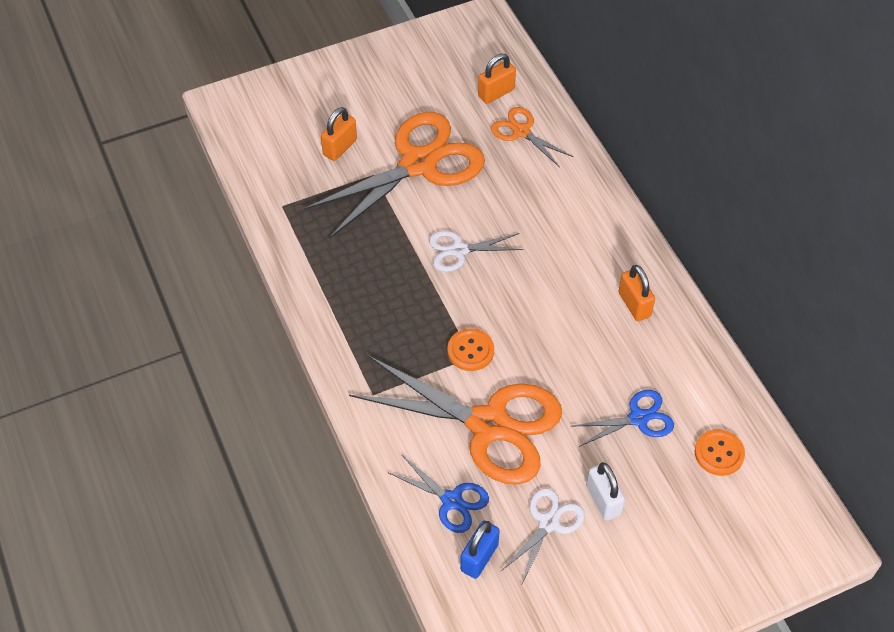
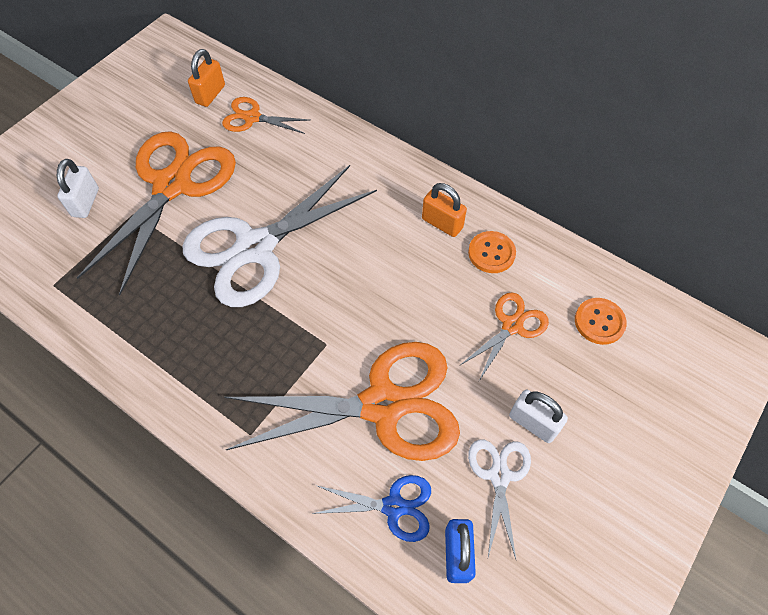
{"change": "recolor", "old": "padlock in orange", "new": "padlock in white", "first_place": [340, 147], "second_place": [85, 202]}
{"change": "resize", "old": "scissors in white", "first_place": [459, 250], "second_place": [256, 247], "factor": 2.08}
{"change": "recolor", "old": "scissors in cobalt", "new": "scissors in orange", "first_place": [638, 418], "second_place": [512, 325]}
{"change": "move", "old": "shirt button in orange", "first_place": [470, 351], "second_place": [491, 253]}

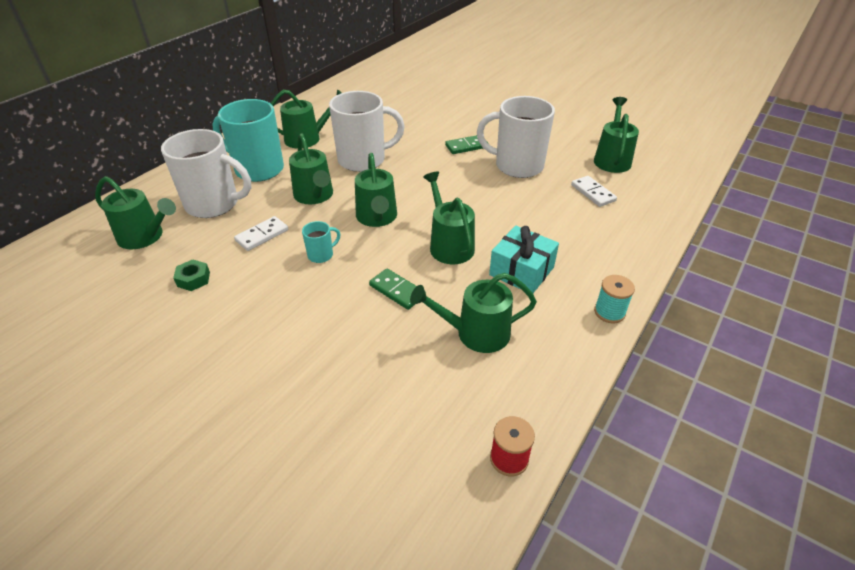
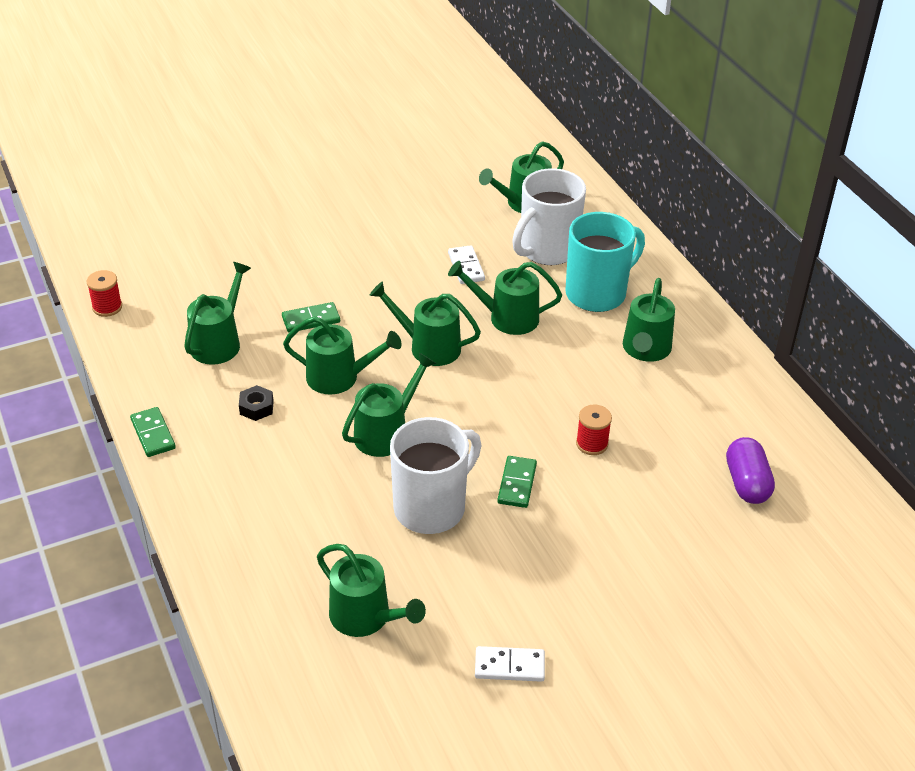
{"change": "replace", "old": "reel of thread in aqua", "new": "domino in green", "first_place": [609, 312], "second_place": [153, 434]}
{"change": "replace", "old": "wrapped gift in aqua", "new": "hex nut in black", "first_place": [521, 271], "second_place": [256, 407]}
{"change": "insert", "new": "sprinkling can in green", "second_place": [386, 433]}
{"change": "move", "old": "domino in white", "first_place": [593, 193], "second_place": [509, 666]}
{"change": "insert", "new": "reel of thread in crimson", "second_place": [592, 444]}
{"change": "insert", "new": "pill in royal purple", "second_place": [747, 483]}
{"change": "delete", "old": "hex nut in green", "first_place": [193, 279]}
{"change": "delete", "old": "tea mug in aqua", "first_place": [321, 255]}
{"change": "delete", "old": "tea mug in white", "first_place": [363, 160]}

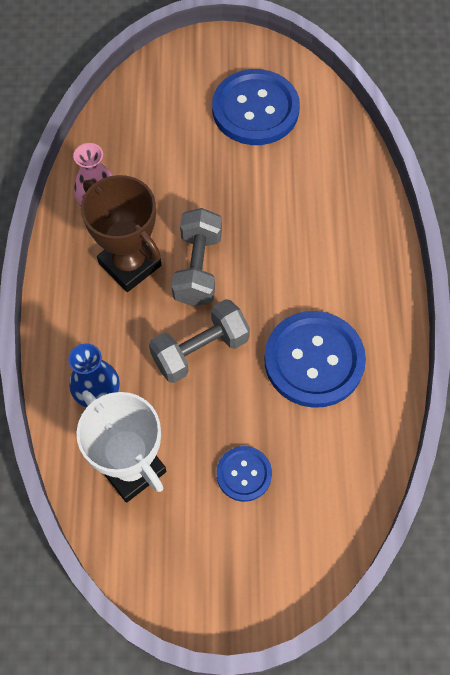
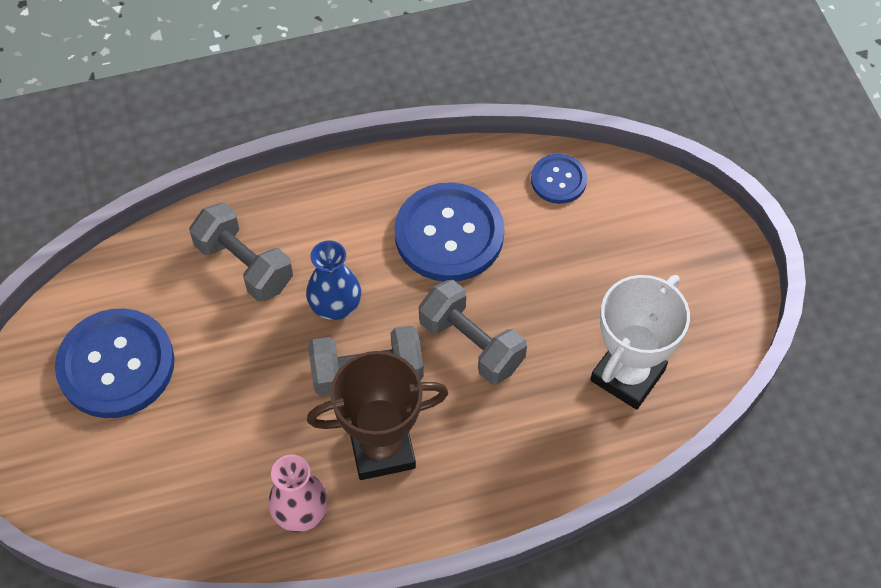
{"change": "insert", "new": "hand weight in gray", "second_place": [244, 265]}
{"change": "move", "old": "tall vase in cobalt", "first_place": [97, 392], "second_place": [335, 305]}
{"change": "rotate", "old": "prize cup in russet", "first_place": [130, 264], "second_place": [382, 448], "degrees": 45}
{"change": "move", "old": "shirt button in cobalt", "first_place": [244, 474], "second_place": [558, 180]}

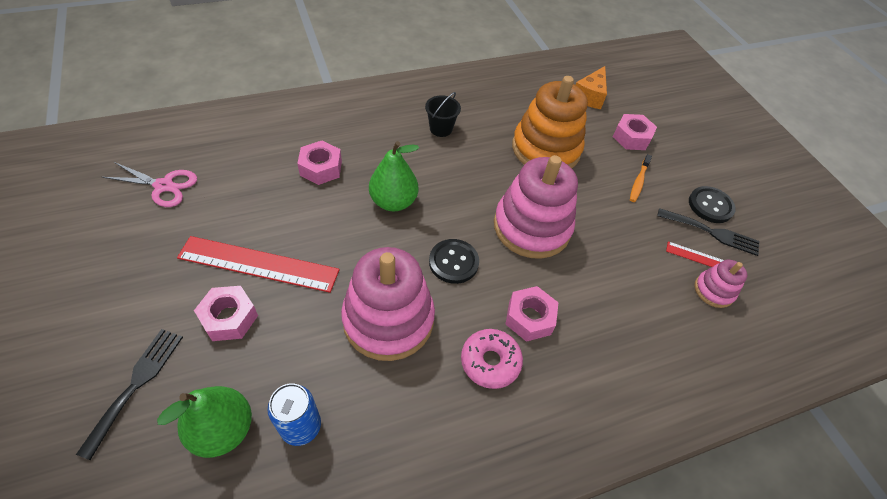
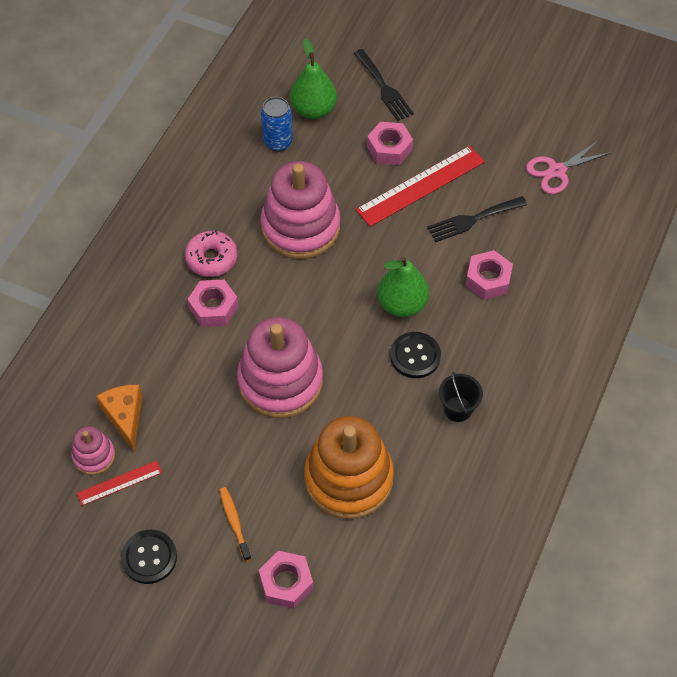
{"change": "move", "old": "cheese wedge in orange", "first_place": [590, 96], "second_place": [125, 417]}
{"change": "move", "old": "shirt button in black", "first_place": [453, 262], "second_place": [415, 356]}
{"change": "move", "old": "table fork in black", "first_place": [712, 233], "second_place": [472, 220]}

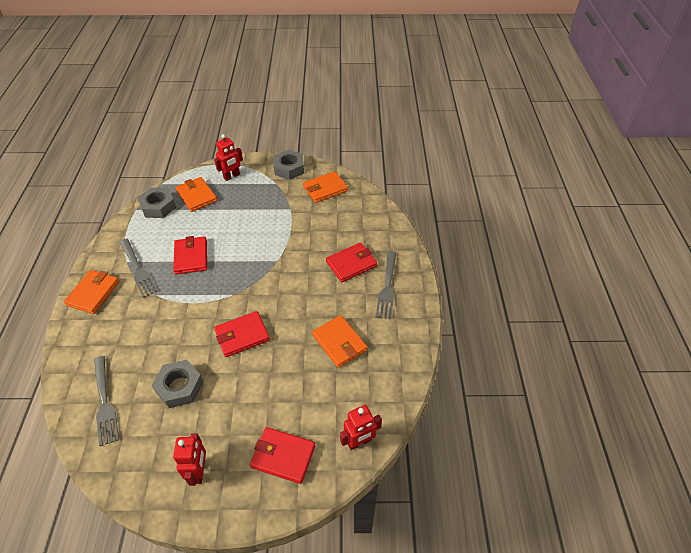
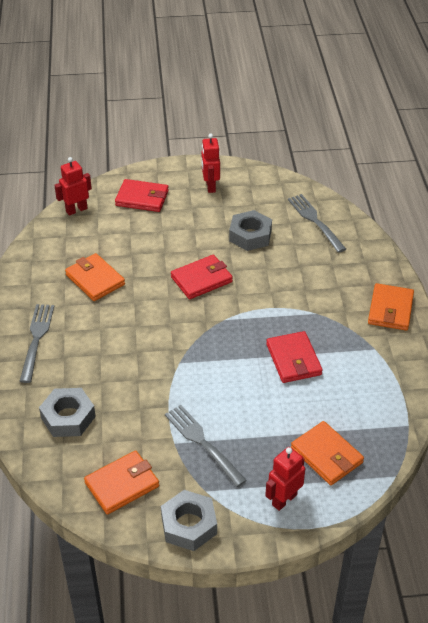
{"change": "move", "old": "hex nut in gray", "first_place": [158, 207], "second_place": [68, 417]}
{"change": "move", "old": "table fork in gray", "first_place": [138, 269], "second_place": [202, 442]}
{"change": "delete", "old": "wallet in crimson", "first_place": [351, 264]}

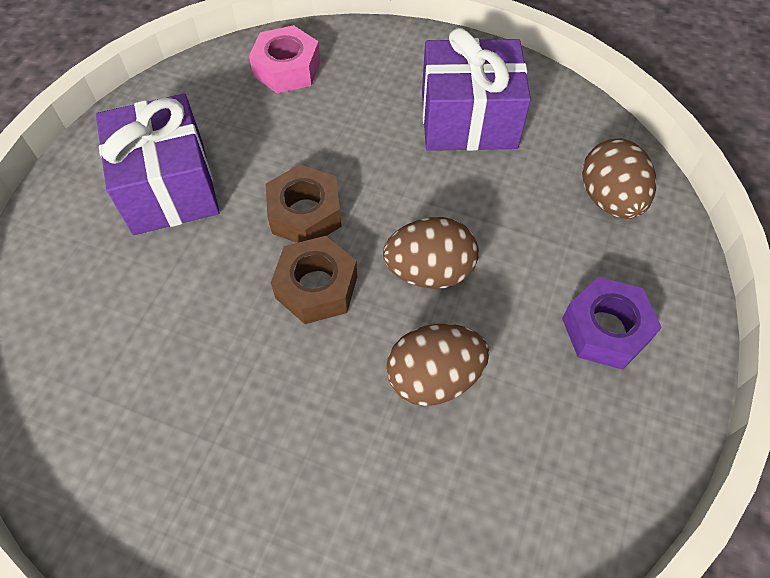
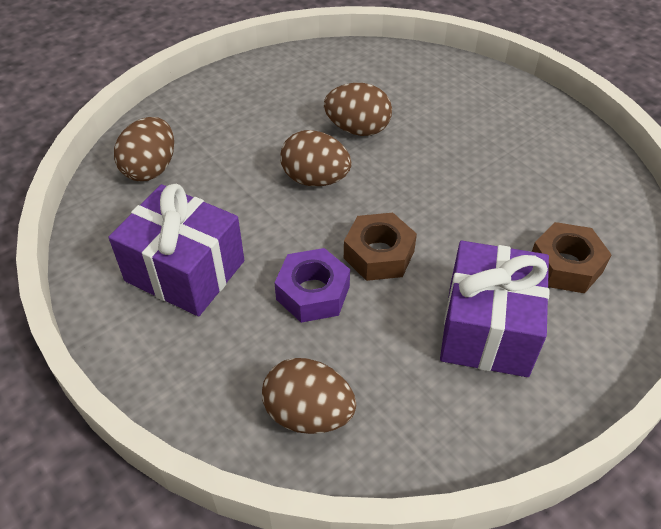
{"change": "replace", "old": "hex nut in pink", "new": "egg in russet", "first_place": [287, 69], "second_place": [308, 414]}
{"change": "move", "old": "hex nut in royal purple", "first_place": [605, 329], "second_place": [313, 293]}
{"change": "move", "old": "hex nut in russet", "first_place": [316, 287], "second_place": [565, 265]}

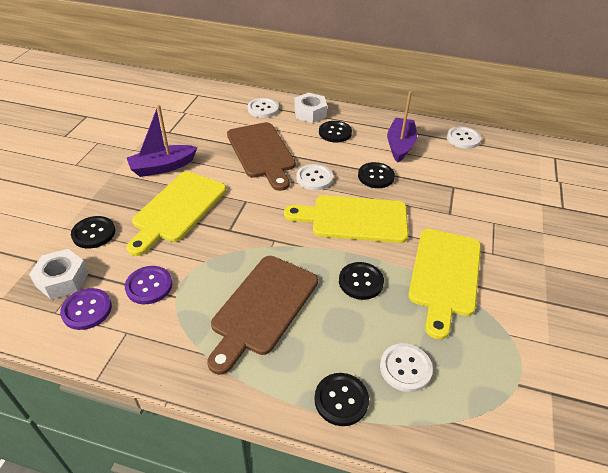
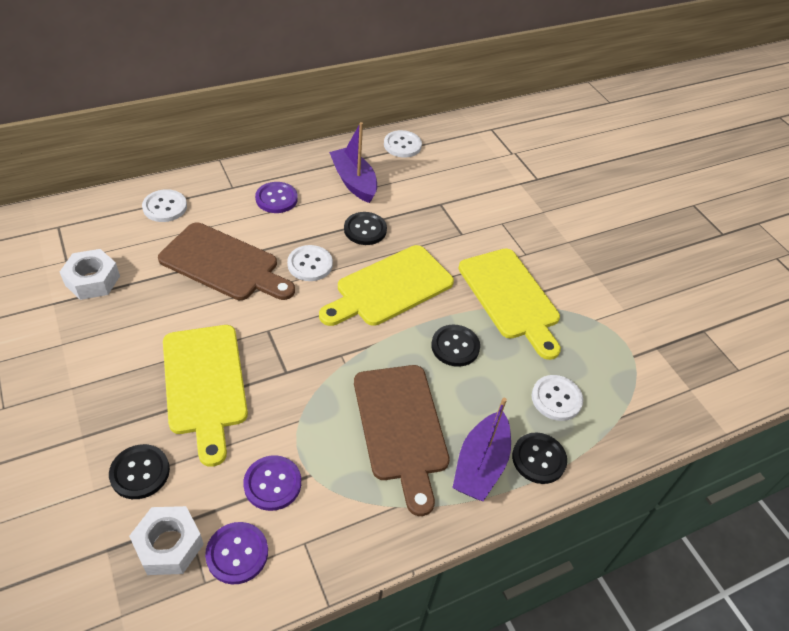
{"change": "move", "old": "hex nut in white", "first_place": [310, 113], "second_place": [92, 280]}
{"change": "recolor", "old": "shirt button in black", "new": "shirt button in royal purple", "first_place": [335, 133], "second_place": [276, 199]}
{"change": "move", "old": "sailboat in royal purple", "first_place": [162, 167], "second_place": [480, 465]}

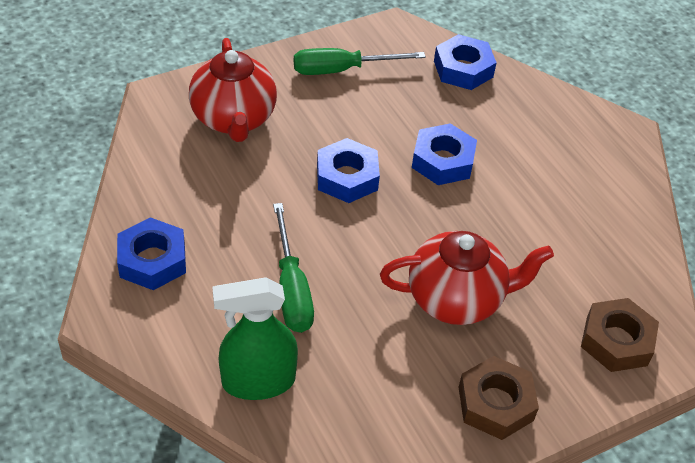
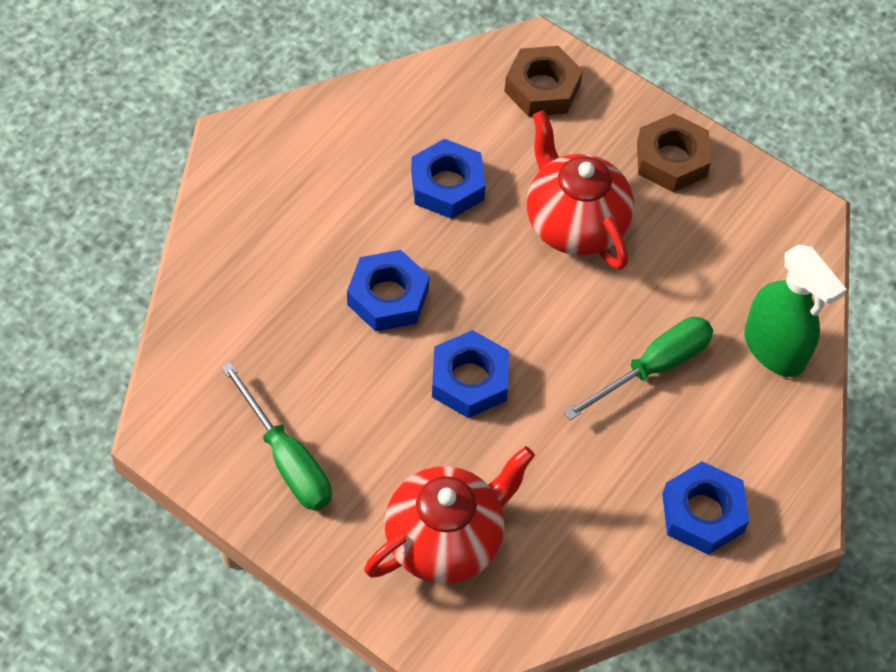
{"change": "move", "old": "hex nut in cobalt", "first_place": [463, 69], "second_place": [447, 185]}

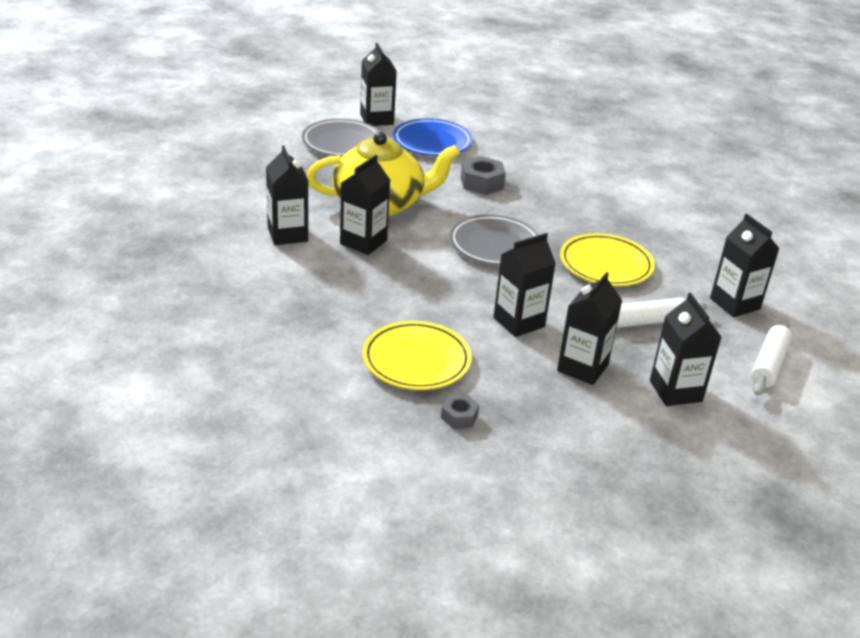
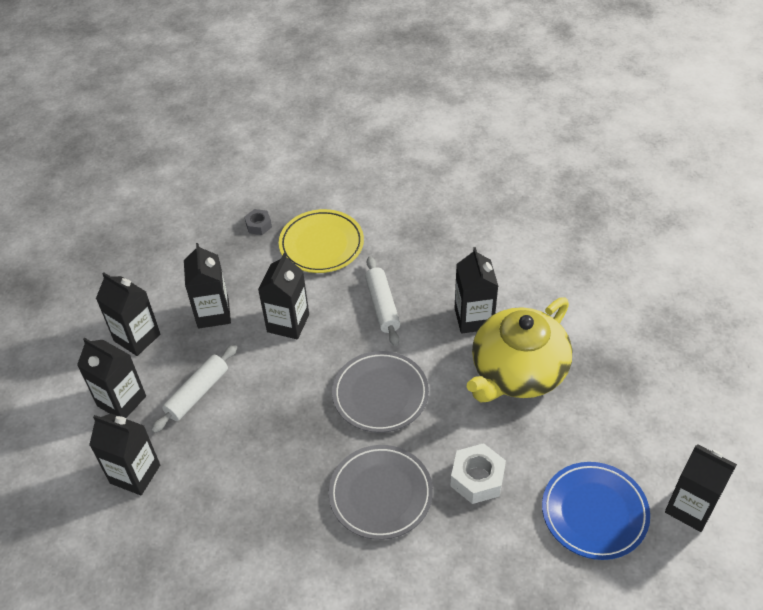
{"change": "move", "old": "carton in black", "first_place": [287, 234], "second_place": [121, 401]}
{"change": "move", "old": "flat dish in gray", "first_place": [342, 142], "second_place": [380, 494]}
{"change": "move", "old": "rolling pin in white", "first_place": [768, 365], "second_place": [382, 306]}
{"change": "recolor", "old": "hex nut in gray", "new": "hex nut in white", "first_place": [482, 183], "second_place": [477, 478]}
{"change": "delete", "old": "flat dish in golden", "first_place": [605, 265]}

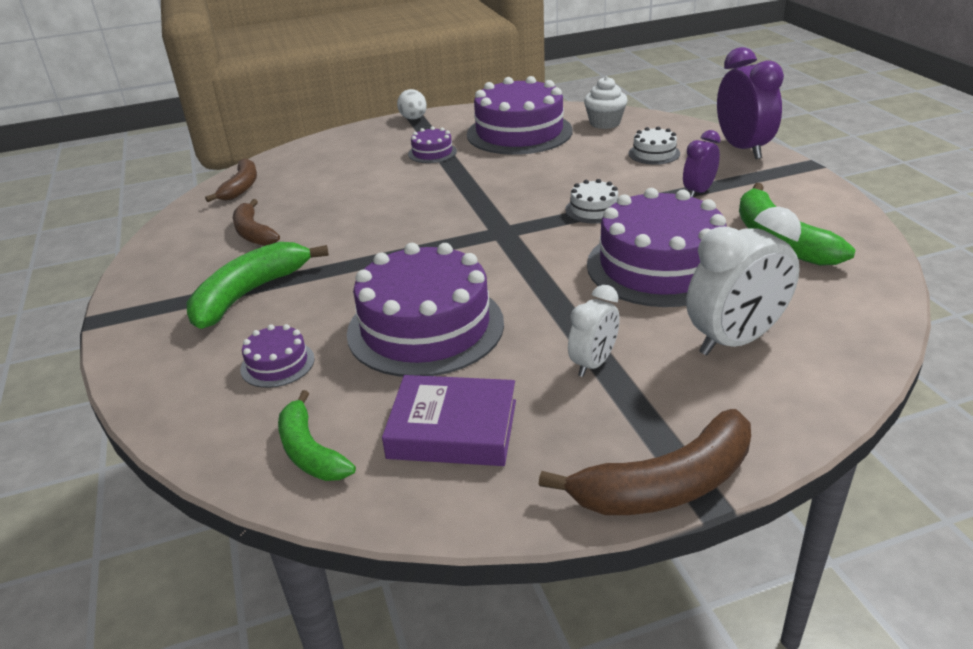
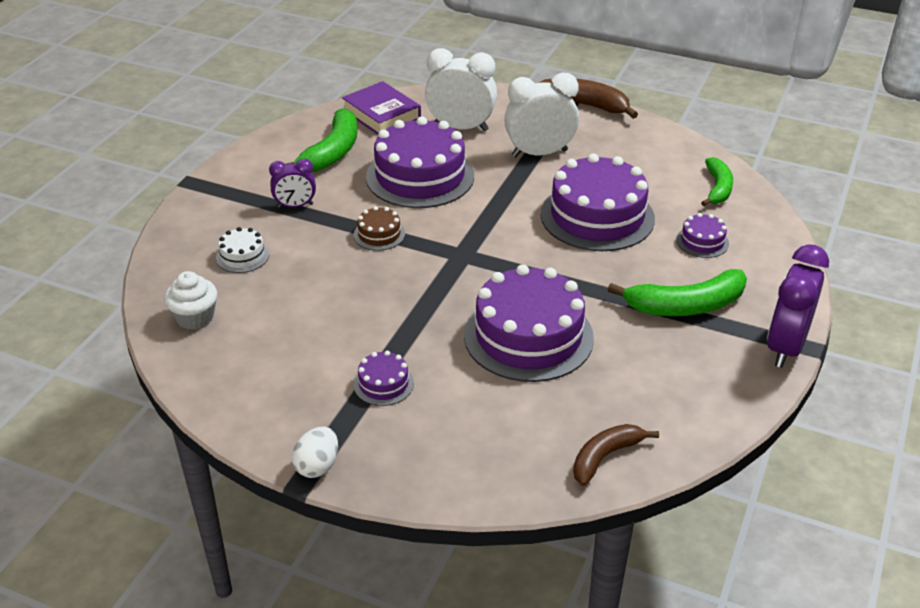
{"change": "move", "old": "book in royal purple", "first_place": [453, 429], "second_place": [381, 114]}
{"change": "recolor", "old": "cake in white", "new": "cake in russet", "first_place": [594, 209], "second_place": [379, 234]}
{"change": "move", "old": "cake in royal purple", "first_place": [519, 132], "second_place": [528, 336]}
{"change": "resize", "old": "clock in white", "first_place": [593, 363], "second_place": [539, 153], "factor": 1.73}
{"change": "move", "old": "clock in royal purple", "first_place": [742, 149], "second_place": [785, 347]}
{"change": "delete", "old": "banana in russet", "first_place": [253, 233]}

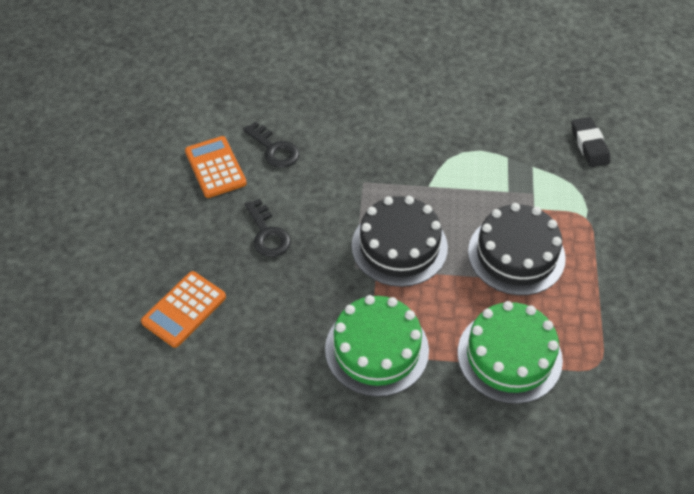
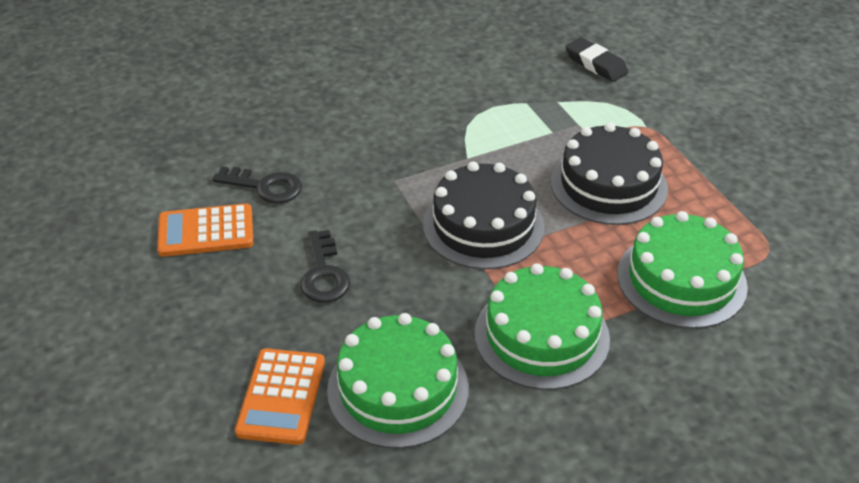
{"change": "rotate", "old": "adding machine in orange", "first_place": [215, 167], "second_place": [206, 231], "degrees": -45}
{"change": "rotate", "old": "key in black", "first_place": [268, 234], "second_place": [324, 273], "degrees": 45}
{"change": "insert", "new": "cake in green", "second_place": [398, 389]}

